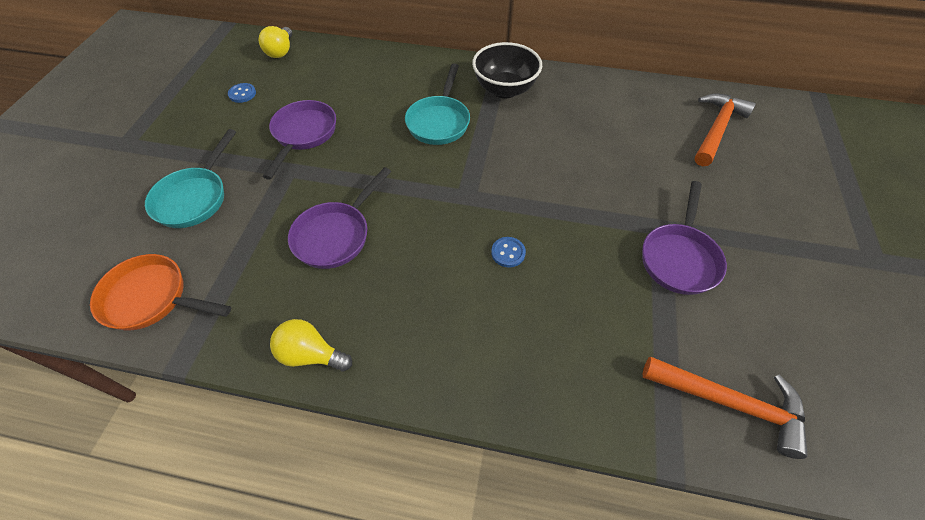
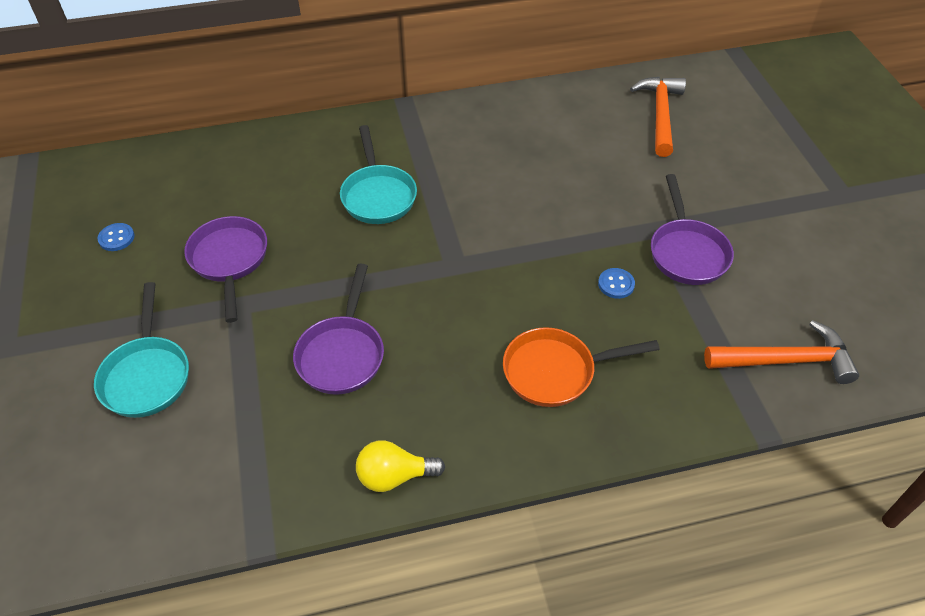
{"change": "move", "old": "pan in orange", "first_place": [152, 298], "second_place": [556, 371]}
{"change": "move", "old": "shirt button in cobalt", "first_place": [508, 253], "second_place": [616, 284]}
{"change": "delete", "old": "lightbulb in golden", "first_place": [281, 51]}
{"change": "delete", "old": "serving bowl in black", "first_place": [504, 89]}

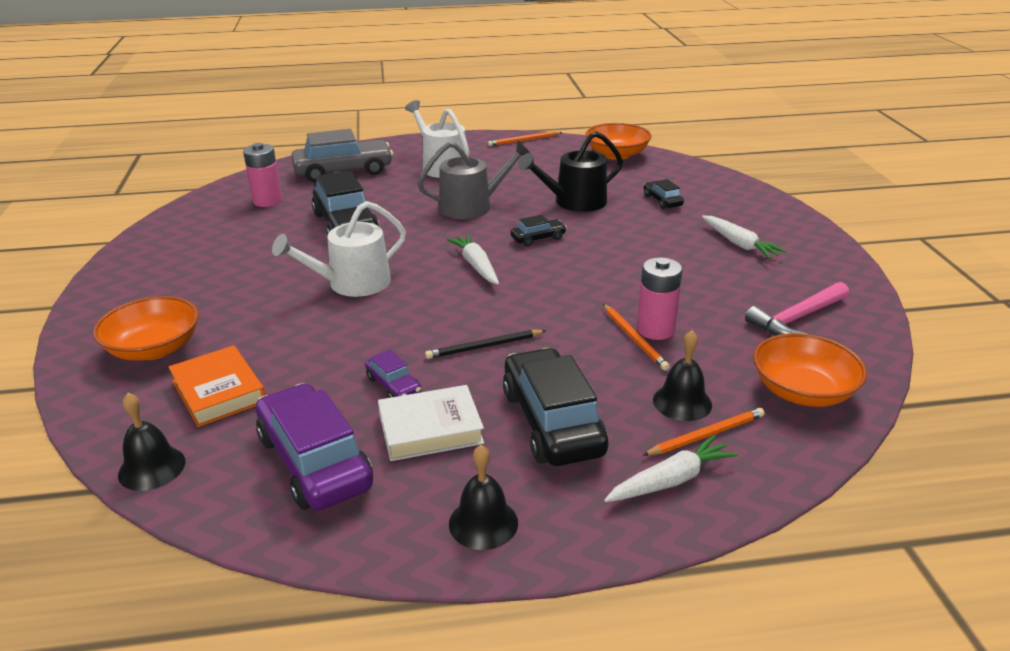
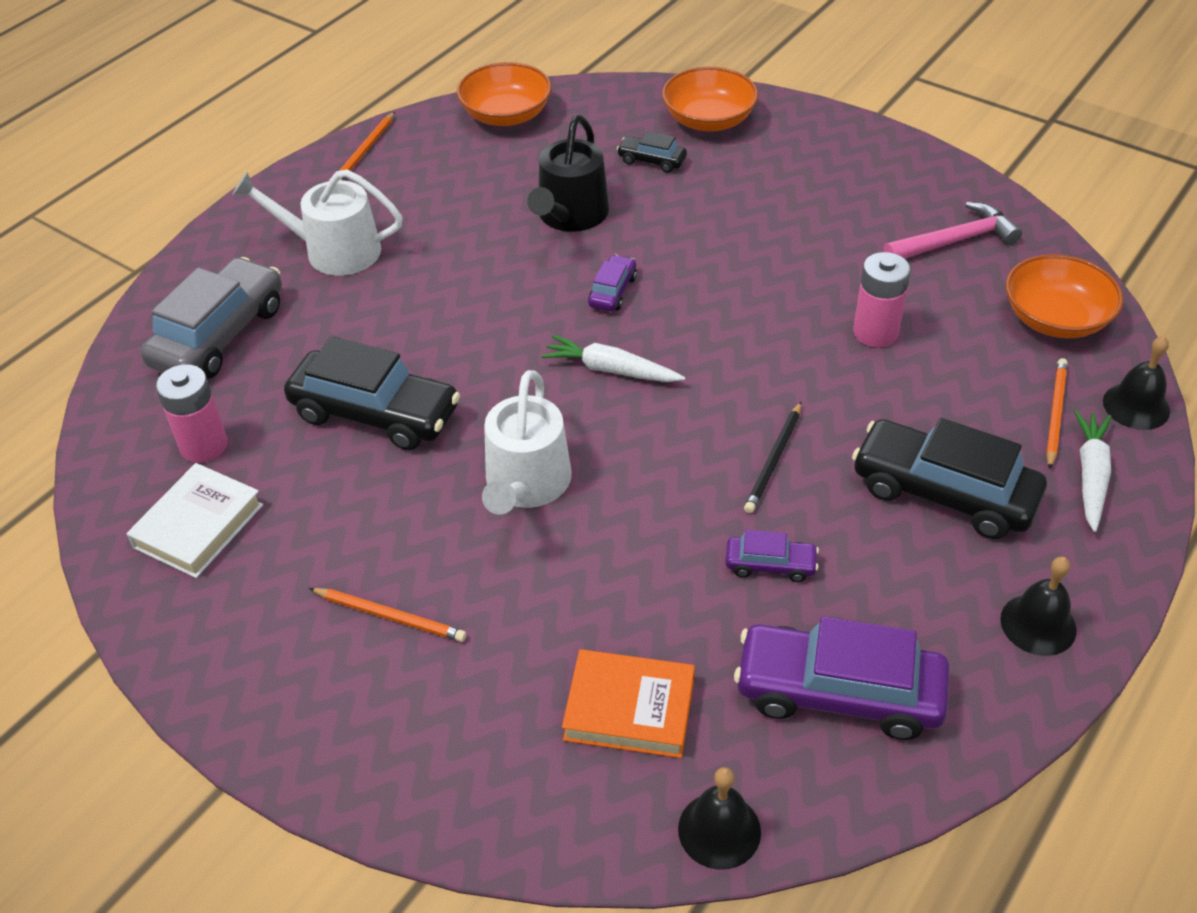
{"change": "move", "old": "book in white", "first_place": [430, 429], "second_place": [198, 526]}
{"change": "move", "old": "wooden pencil in orange", "first_place": [634, 339], "second_place": [390, 616]}
{"change": "recolor", "old": "automobile in black", "new": "automobile in royal purple", "first_place": [538, 238], "second_place": [612, 291]}
{"change": "move", "old": "serving bowl in orange", "first_place": [154, 348], "second_place": [708, 120]}
{"change": "rotate", "old": "claw hammer in pink", "first_place": [797, 318], "second_place": [954, 241], "degrees": -120}
{"change": "move", "old": "bell in black", "first_place": [682, 402], "second_place": [1136, 406]}
{"change": "delete", "old": "sprinkling can in gray", "first_place": [472, 206]}
{"change": "delete", "old": "root vegetable in white", "first_place": [739, 244]}

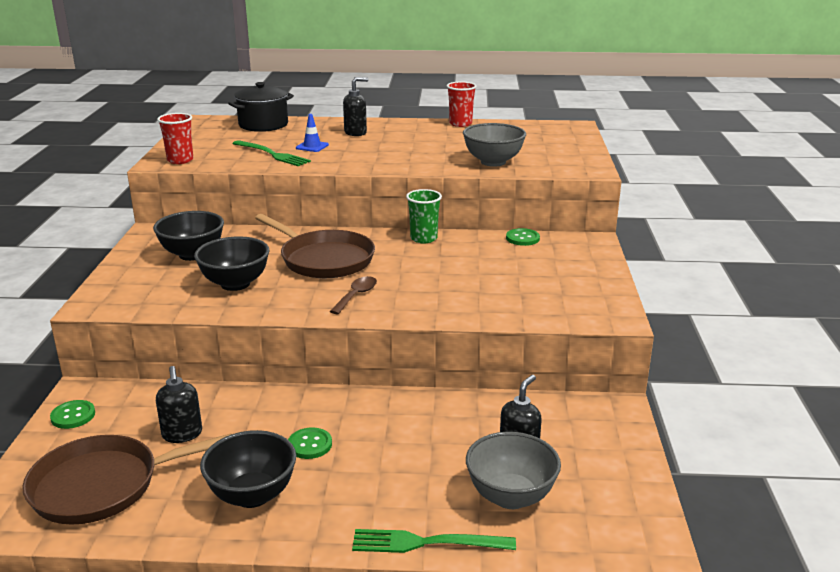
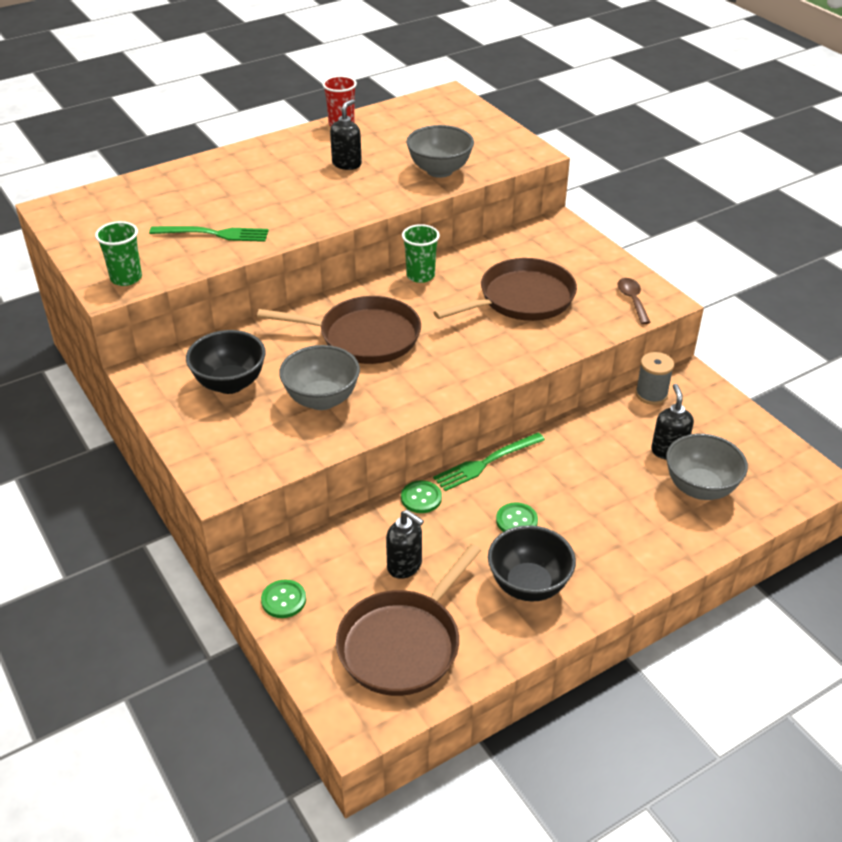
{"change": "recolor", "old": "cup in crimson", "new": "cup in green", "first_place": [180, 160], "second_place": [126, 278]}
{"change": "recolor", "old": "serving bowl in black", "new": "serving bowl in gray", "first_place": [235, 284], "second_place": [322, 399]}
{"change": "move", "old": "soap dispenser in black", "first_place": [355, 133], "second_place": [347, 164]}
{"change": "move", "old": "shirt button in green", "first_place": [522, 238], "second_place": [421, 498]}
{"change": "move", "old": "table fork in green", "first_place": [426, 543], "second_place": [486, 463]}
{"change": "insert", "new": "pan in russet", "second_place": [522, 298]}
{"change": "move", "old": "spoon in russet", "first_place": [356, 295], "second_place": [632, 300]}
{"change": "insert", "new": "reel of thread in gray", "second_place": [651, 394]}
{"change": "delete", "old": "cooking pot in black", "first_place": [263, 125]}
{"change": "delete", "old": "traffic cone in cobalt", "first_place": [312, 146]}

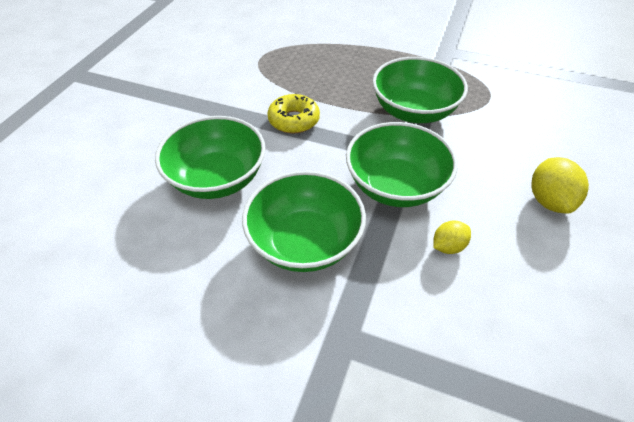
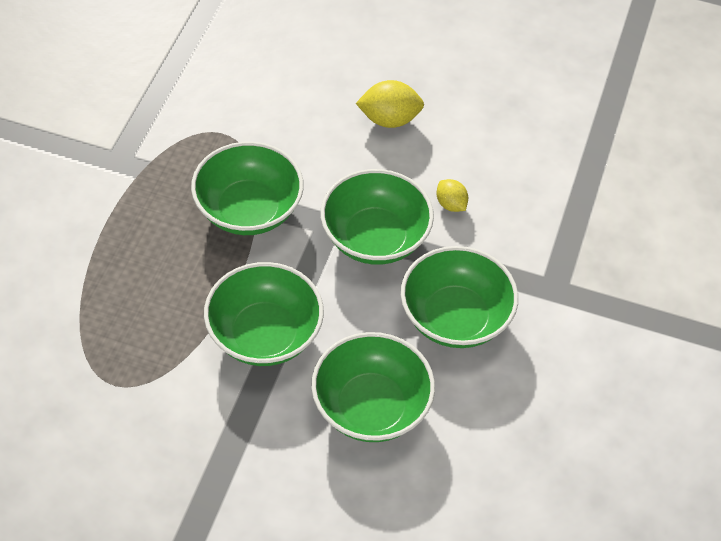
{"change": "replace", "old": "doughnut in golden", "new": "serving bowl in green", "first_place": [294, 120], "second_place": [265, 334]}

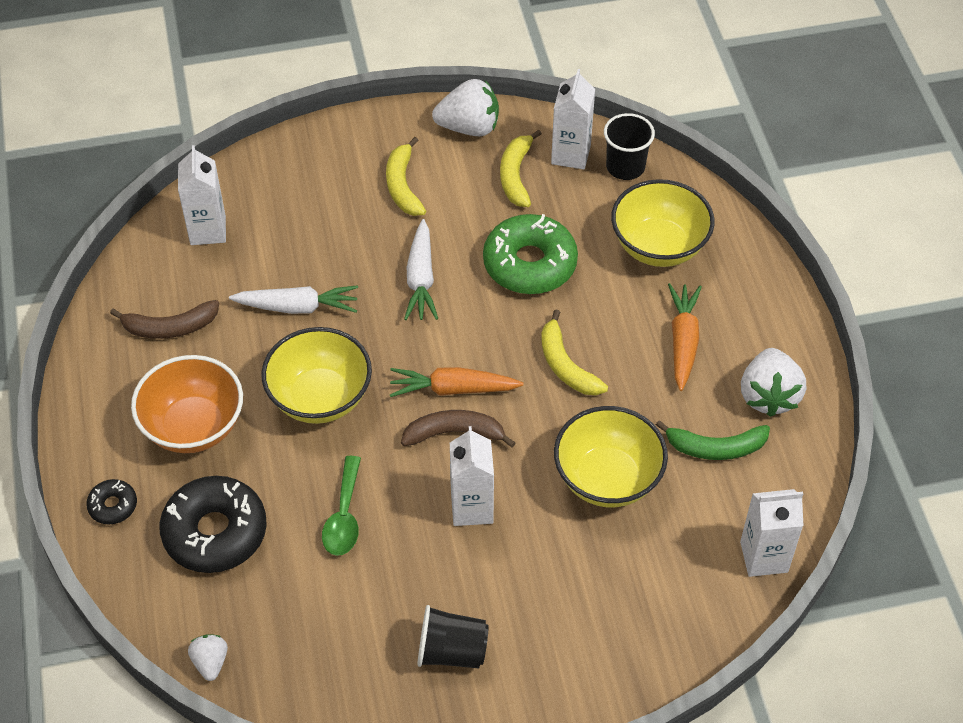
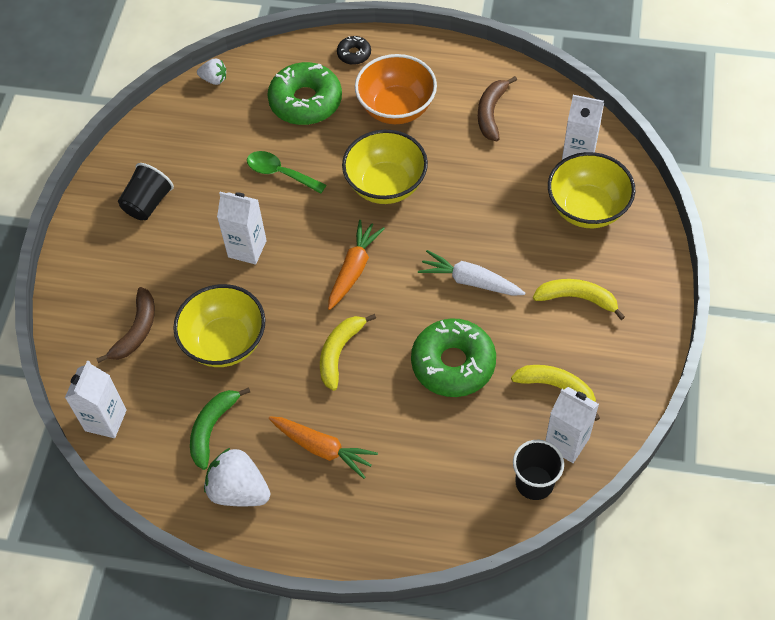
{"change": "move", "old": "banana in russet", "first_place": [454, 433], "second_place": [136, 330]}
{"change": "recolor", "old": "doughnut in black", "new": "doughnut in green", "first_place": [215, 532], "second_place": [305, 101]}
{"change": "rotate", "old": "banana in golden", "first_place": [566, 365], "second_place": [339, 353], "degrees": -60}
{"change": "move", "old": "serving bowl in golden", "first_place": [659, 246], "second_place": [587, 208]}
{"change": "delete", "old": "root vegetable in white", "first_place": [297, 307]}
{"change": "delete", "old": "berry in white", "first_place": [469, 127]}

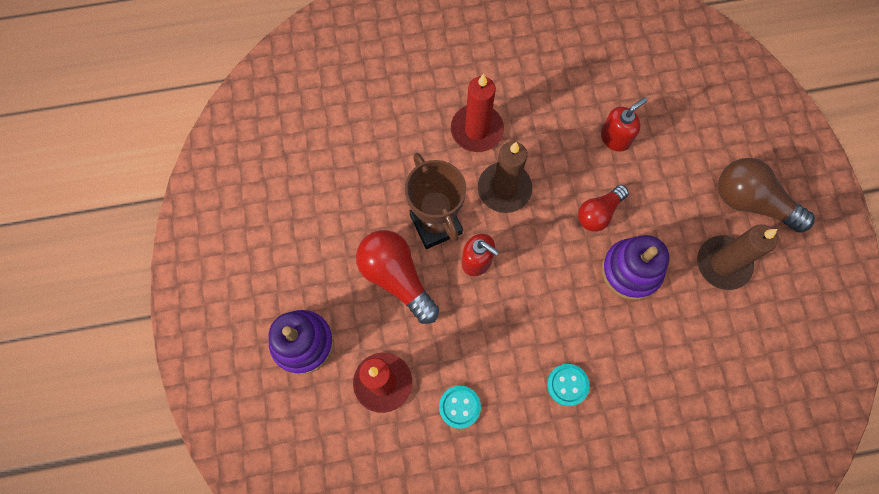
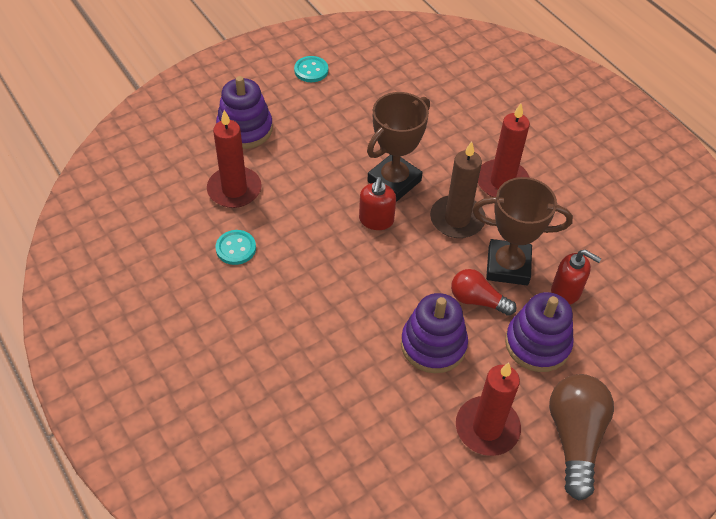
{"change": "move", "old": "shirt button in aqua", "first_place": [567, 385], "second_place": [311, 70]}
{"change": "recolor", "old": "pillar candle in russet", "new": "pillar candle in crimson", "first_place": [723, 264], "second_place": [487, 428]}
{"change": "insert", "new": "prize cup in russet", "second_place": [508, 266]}
{"change": "insert", "new": "ring stacker in royal purple", "second_place": [537, 344]}
{"change": "delete", "old": "lightbulb in crimson", "first_place": [396, 277]}

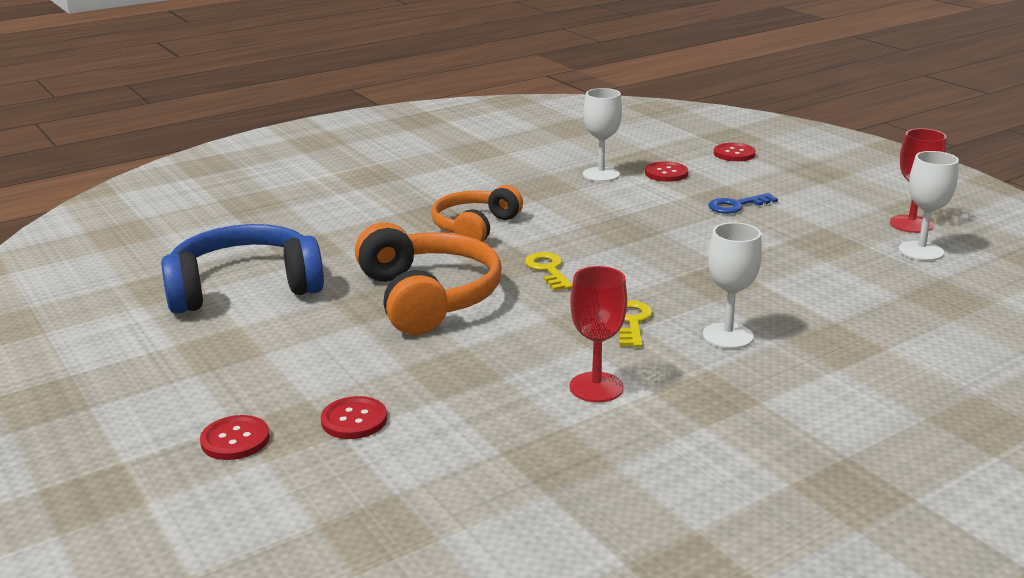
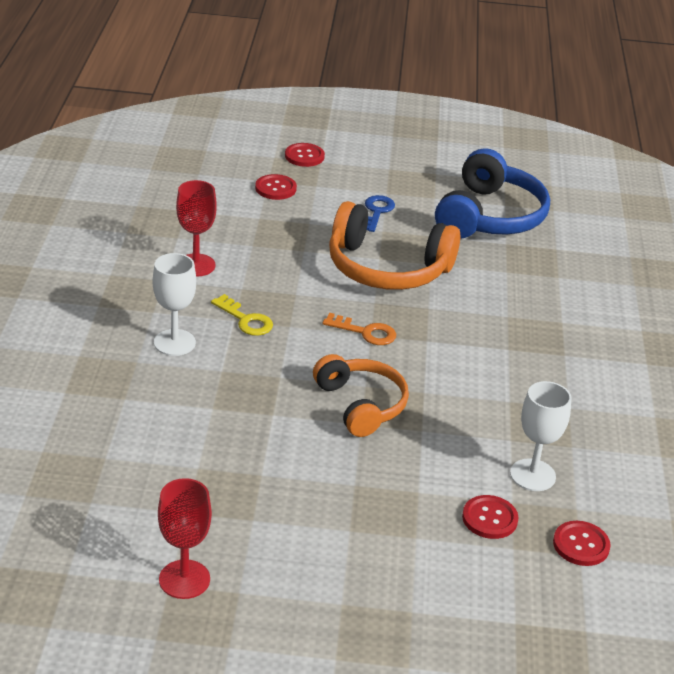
{"change": "move", "old": "headphones in orange", "first_place": [475, 227], "second_place": [361, 405]}
{"change": "recolor", "old": "key in golden", "new": "key in orange", "first_place": [548, 270], "second_place": [365, 332]}
{"change": "move", "old": "key in cobalt", "first_place": [737, 205], "second_place": [376, 212]}
{"change": "move", "old": "shirt button in crimson", "first_place": [734, 154], "second_place": [581, 545]}
{"change": "delete", "old": "chalice in white", "first_place": [921, 251]}

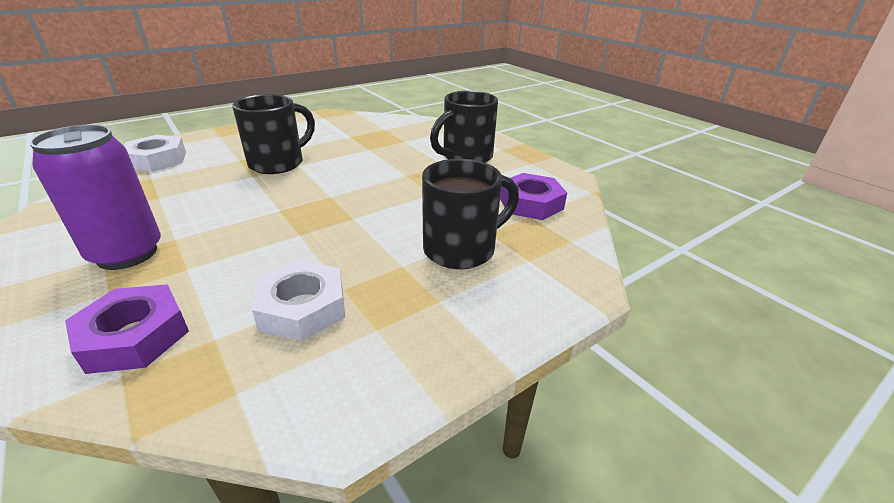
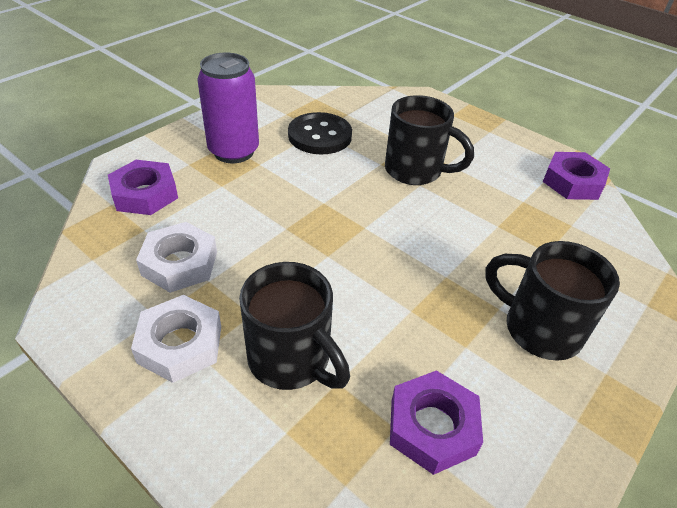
{"change": "move", "old": "hex nut in white", "first_place": [157, 160], "second_place": [180, 344]}
{"change": "insert", "new": "shirt button in black", "second_place": [320, 136]}
{"change": "insert", "new": "hex nut in royal purple", "second_place": [573, 182]}

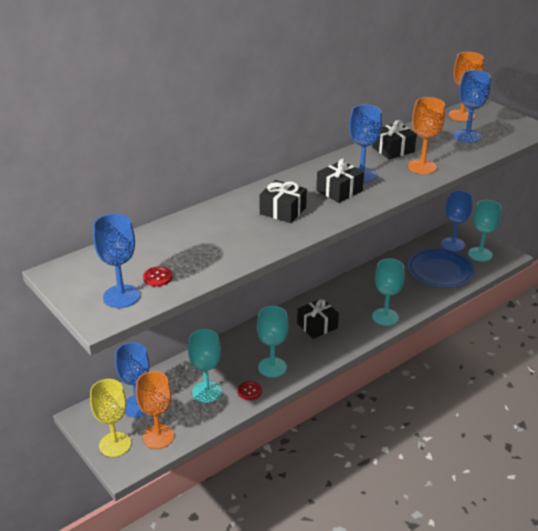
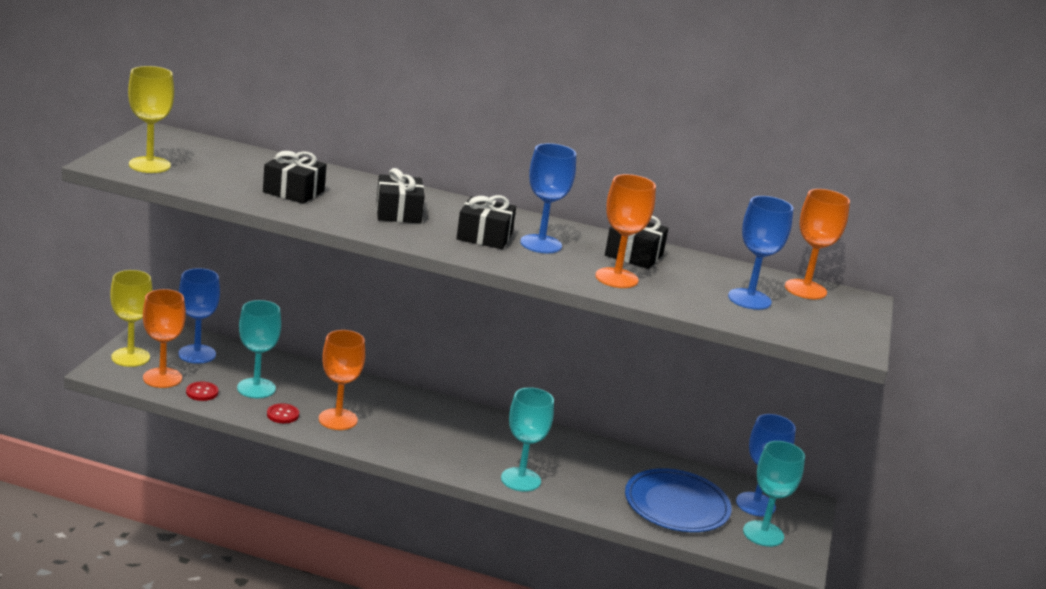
{"change": "recolor", "old": "chalice in cobalt", "new": "chalice in golden", "first_place": [121, 296], "second_place": [149, 165]}
{"change": "move", "old": "shirt button in crimson", "first_place": [157, 277], "second_place": [202, 392]}
{"change": "move", "old": "wrapped gift in black", "first_place": [317, 326], "second_place": [293, 191]}
{"change": "recolor", "old": "chalice in aqua", "new": "chalice in orange", "first_place": [272, 367], "second_place": [338, 419]}

